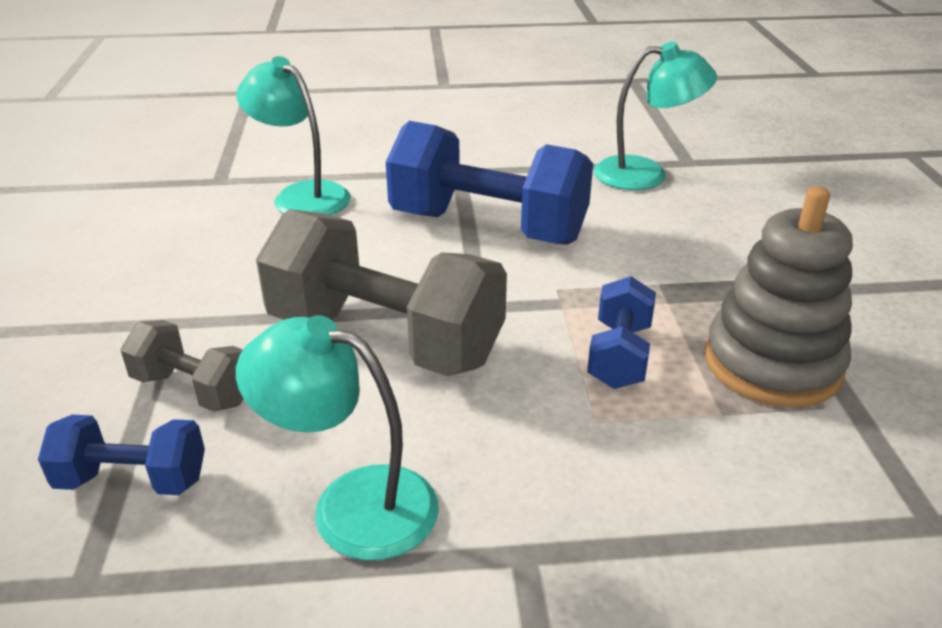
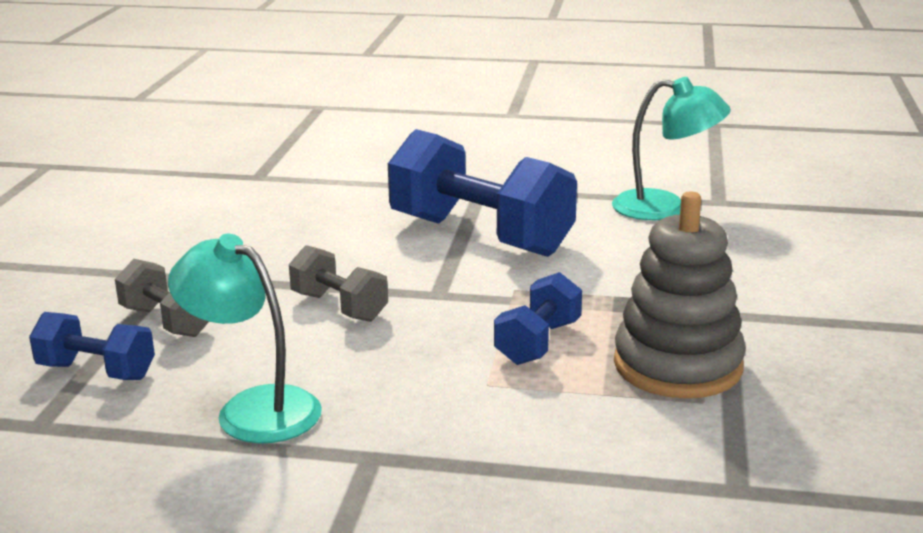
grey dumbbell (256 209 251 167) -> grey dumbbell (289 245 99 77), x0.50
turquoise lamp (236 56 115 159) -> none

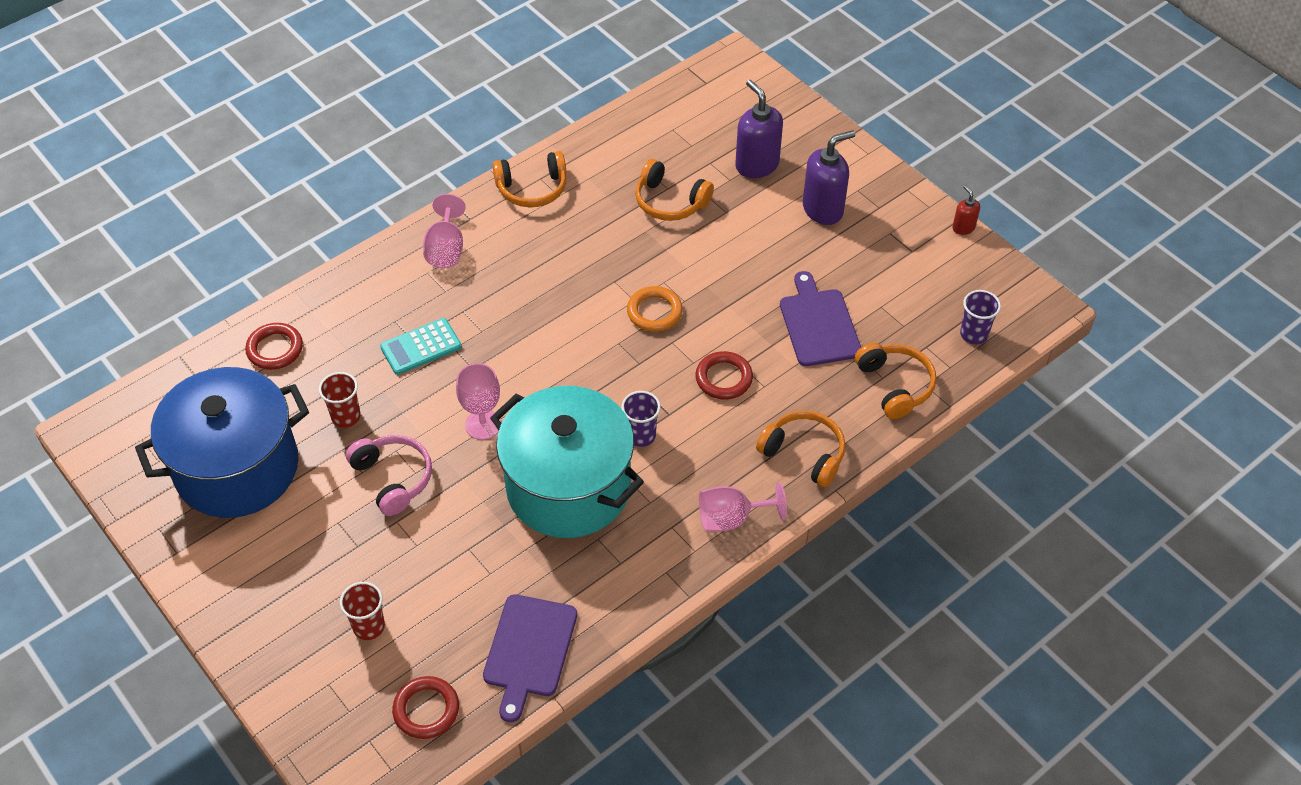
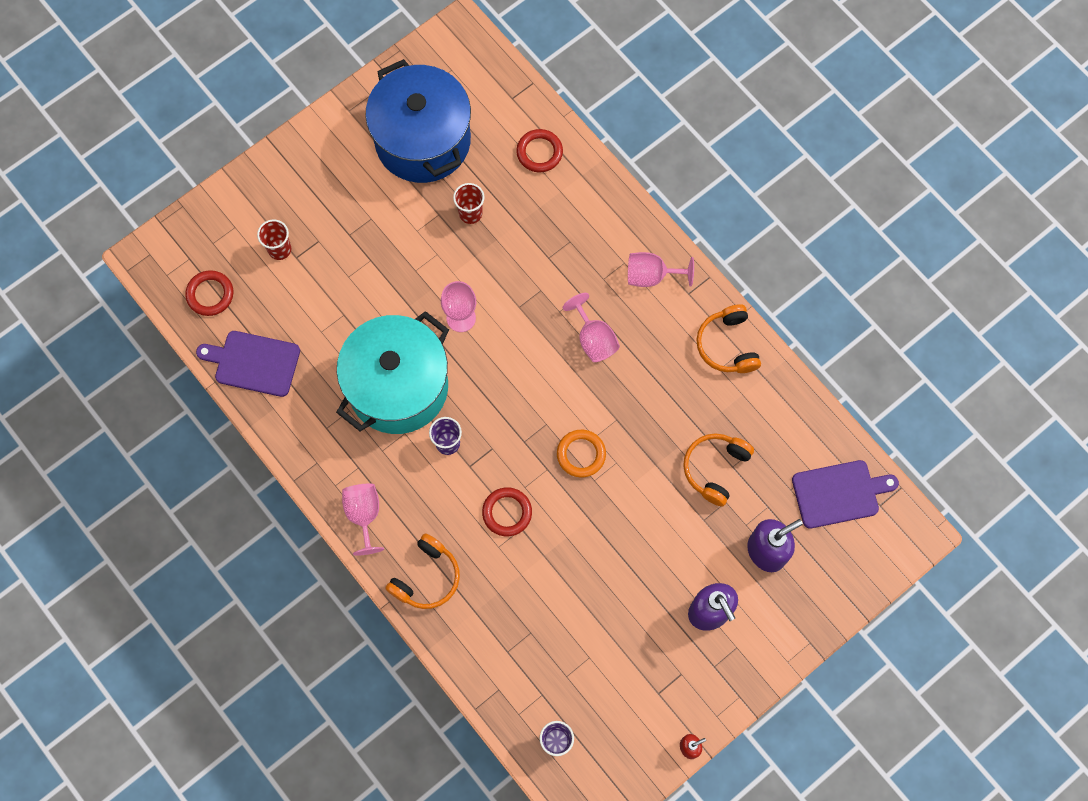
none -> pink goblet (563 293 57 69)
purple cutting board (780 271 81 95) -> purple cutting board (792 460 107 69), moved
pink headphones (346 435 86 81) -> none
turquoise calculator (380 318 82 57) -> none
orange headphones (855 343 81 76) -> none

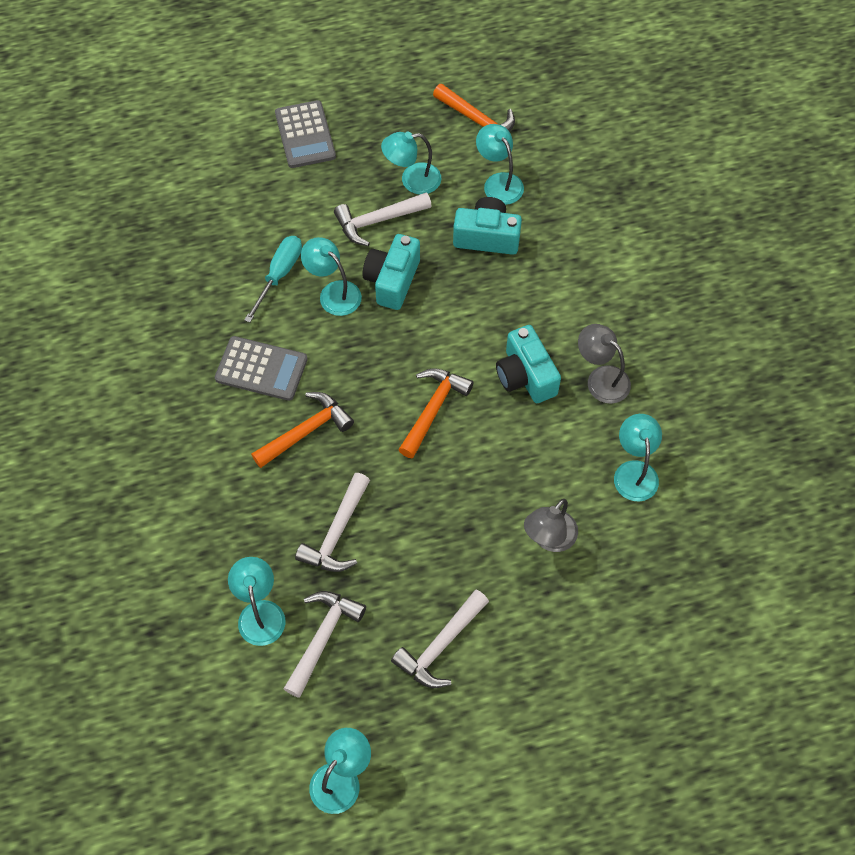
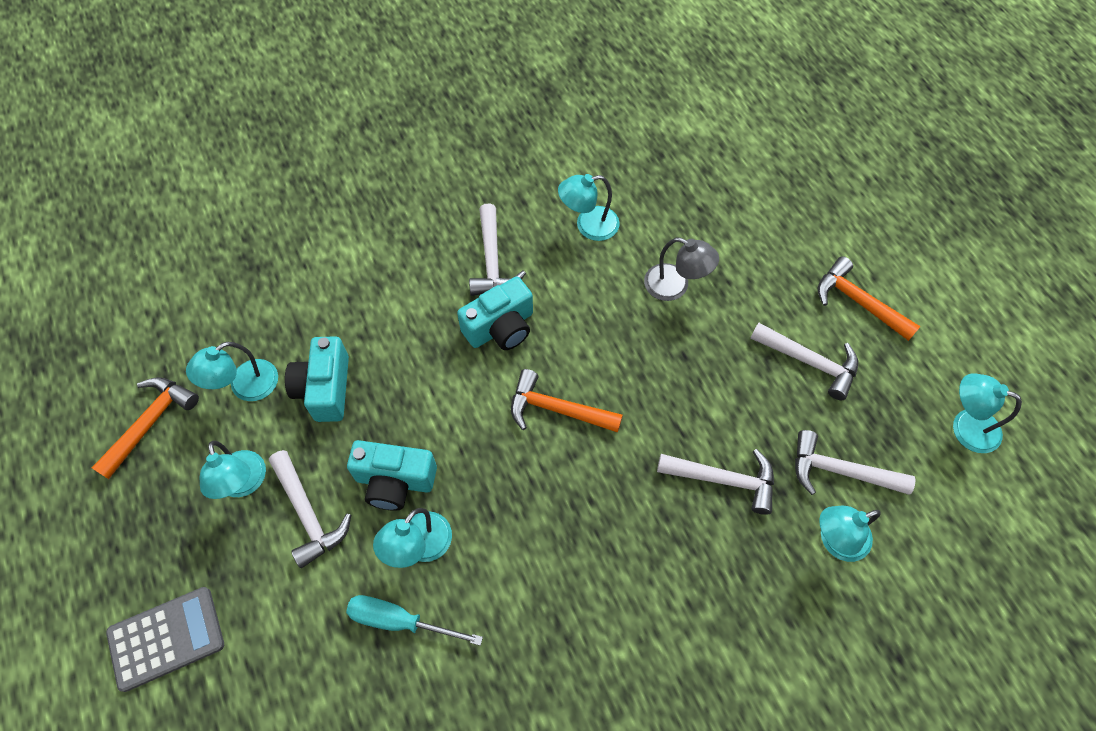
grey lamp (578 324 53 80) -> white hammer (469 203 57 93)
orange hammer (251 392 103 76) -> orange hammer (818 256 103 85), moved
grey calculator (215 336 93 65) -> none

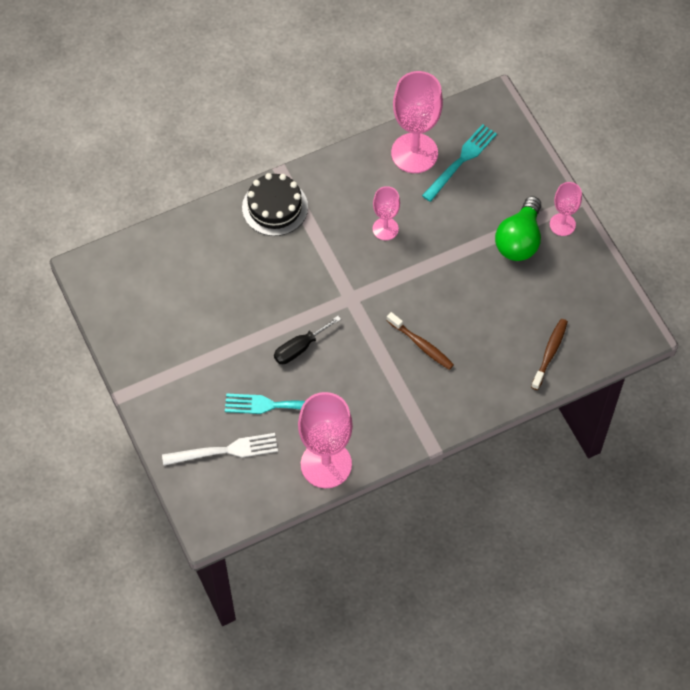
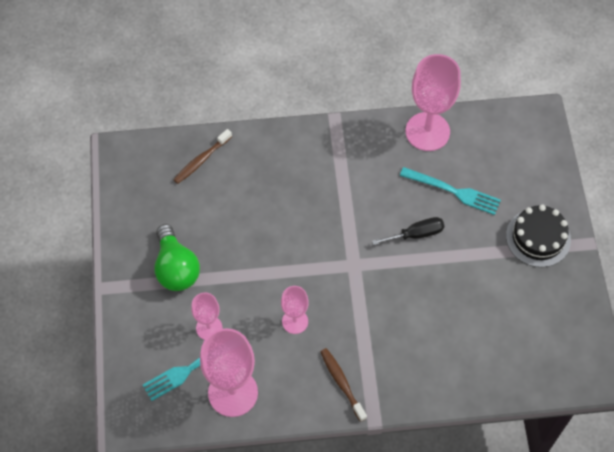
green light bulb (495 196 46 65) -> green light bulb (155 224 45 67), 120 degrees clockwise
pink goblet (550 182 32 54) -> pink goblet (191 293 32 47), moved
brown toothbrush (387 312 67 58) -> brown toothbrush (320 348 47 74), moved
black cake (242 173 66 63) -> black cake (506 205 65 62), moved
white fork (162 433 116 33) -> none

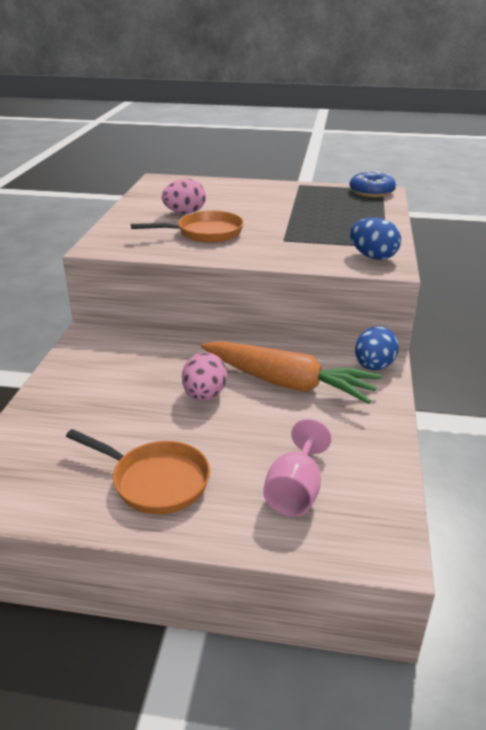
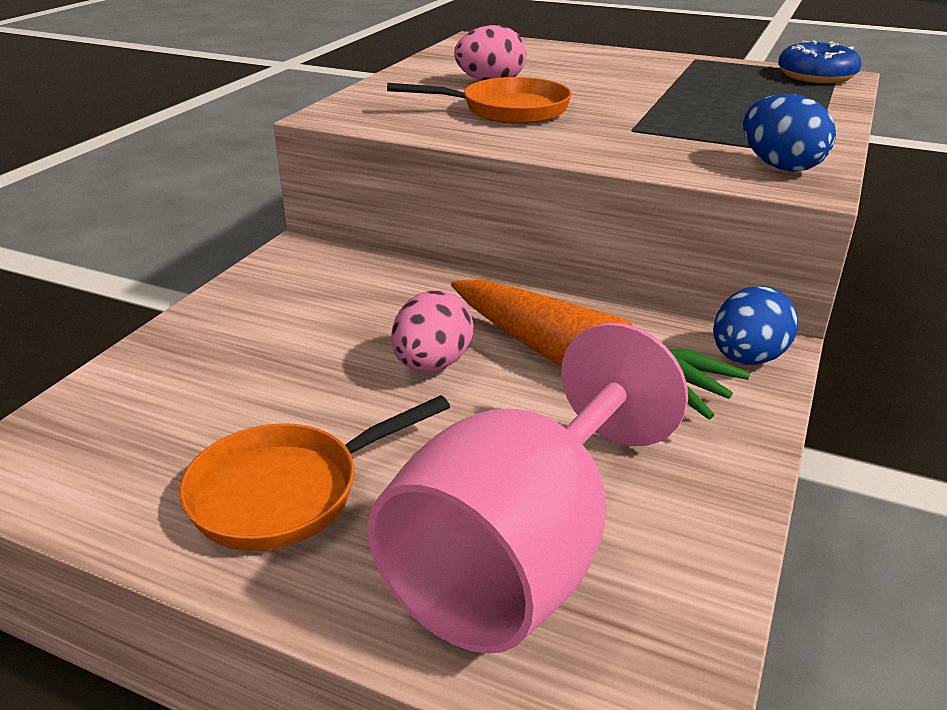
orange pan (66 429 144 85) -> orange pan (179 395 271 156), 105 degrees clockwise
pink goblet (263 419 69 97) -> pink goblet (368 323 320 331), x1.88

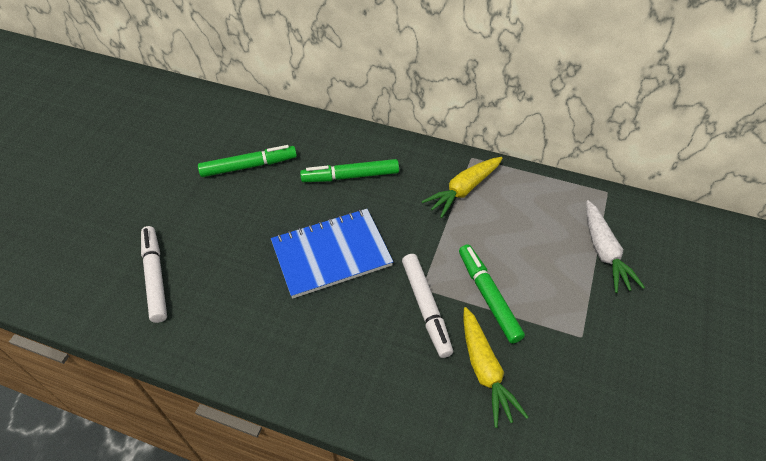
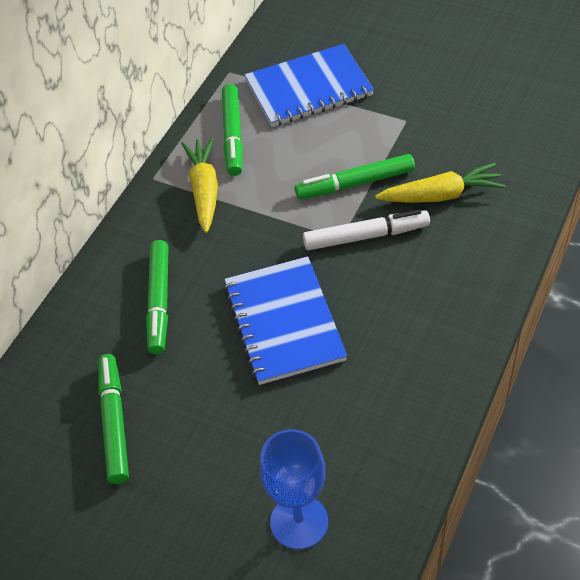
yellow carrot (422 157 81 61) -> yellow carrot (181 137 37 96), 150 degrees counterclockwise
none -> green marker (222 84 21 92)
white carrot (586 200 59 93) -> blue notebook (245 44 129 83)
white marker (141 226 26 97) -> blue goblet (260 429 68 120)

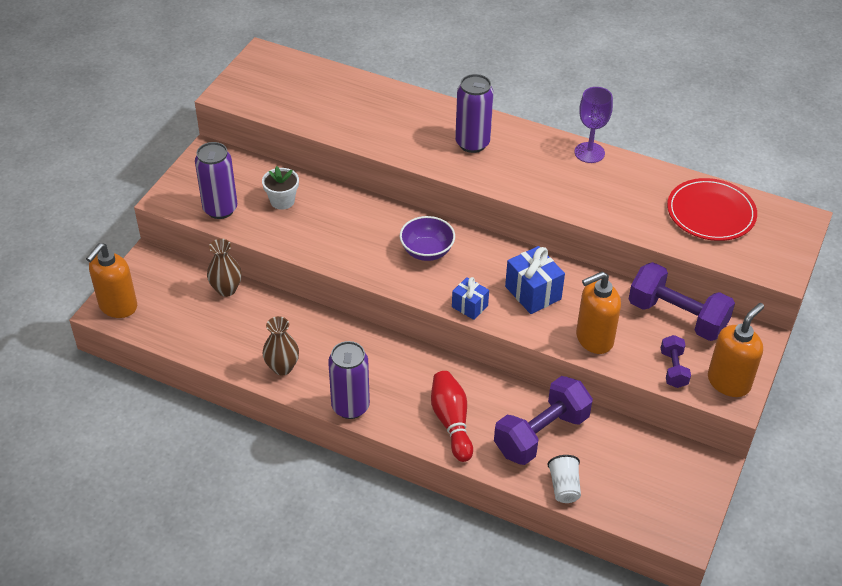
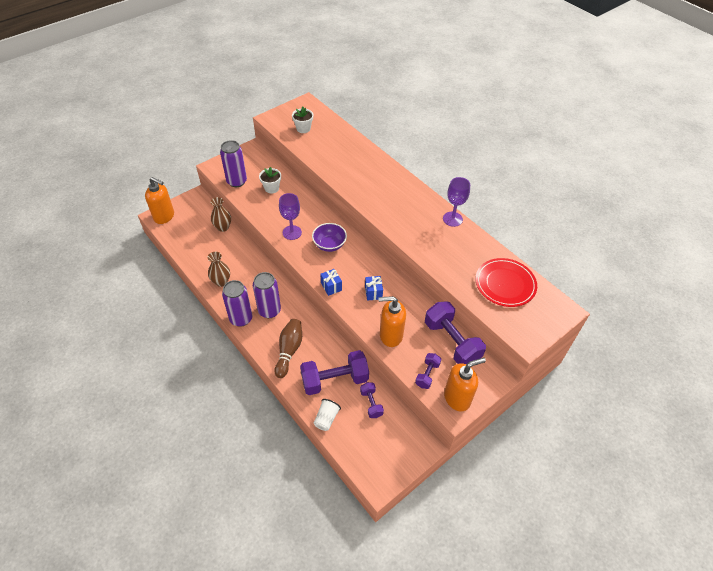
orange soap dispenser (86 243 51 75) -> orange soap dispenser (145 177 29 47), 120 degrees counterclockwise
purple can (455 74 39 79) -> purple can (253 272 28 46), moved
red bowling pin (431 371 42 91) -> brown bowling pin (274 319 28 59)
none -> purple goblet (279 193 23 47)
none -> white flower pot (292 107 21 26)
none -> purple dumbbell (360 382 24 36)
blue gift (505 246 60 68) -> blue gift (365 276 18 25), x0.62

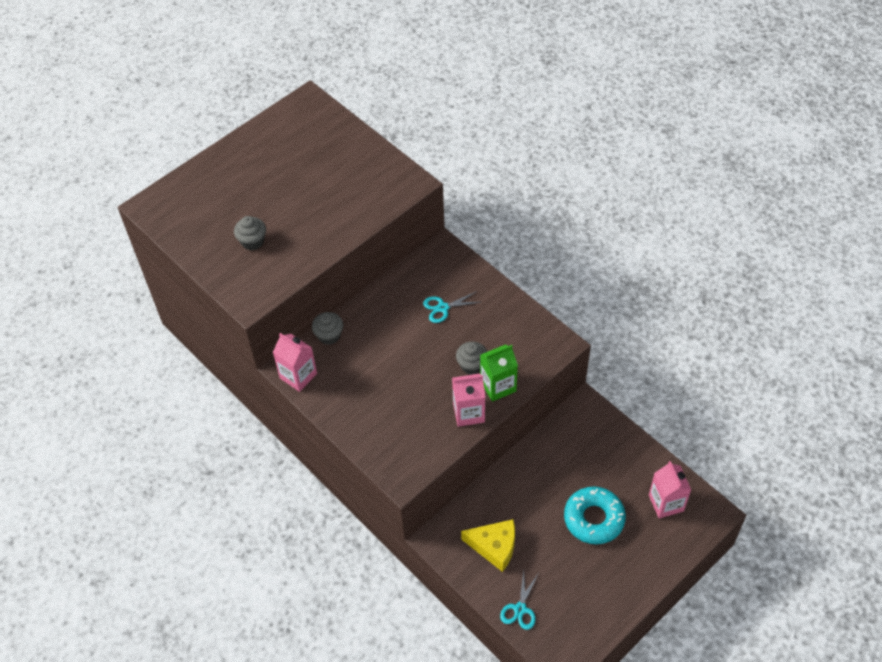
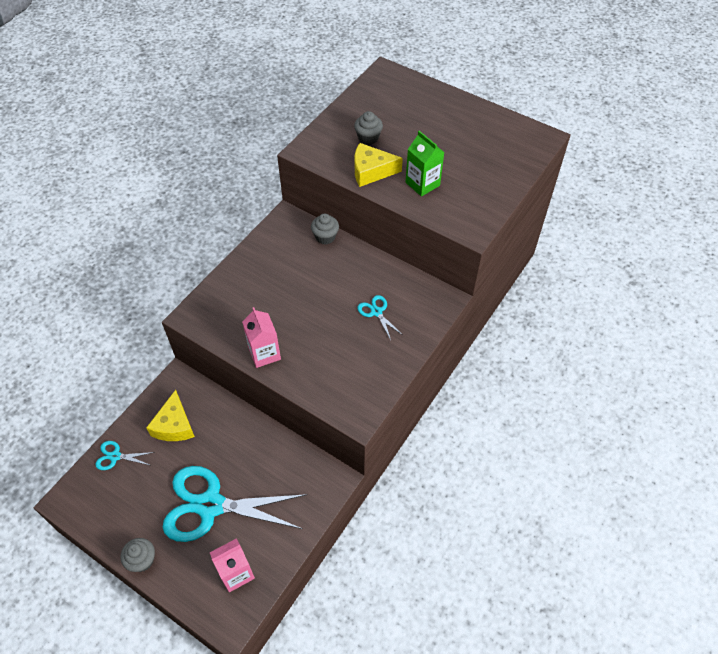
grey cupcake (456 342 31 33) -> grey cupcake (121 538 34 34), moved
turquoise donut (564 486 62 58) -> turquoise scissors (163 466 144 76)
none -> yellow cheese (355 143 48 44)
green carton (480 345 38 57) -> green carton (406 131 39 65), moved
pink carton (273 333 44 59) -> none

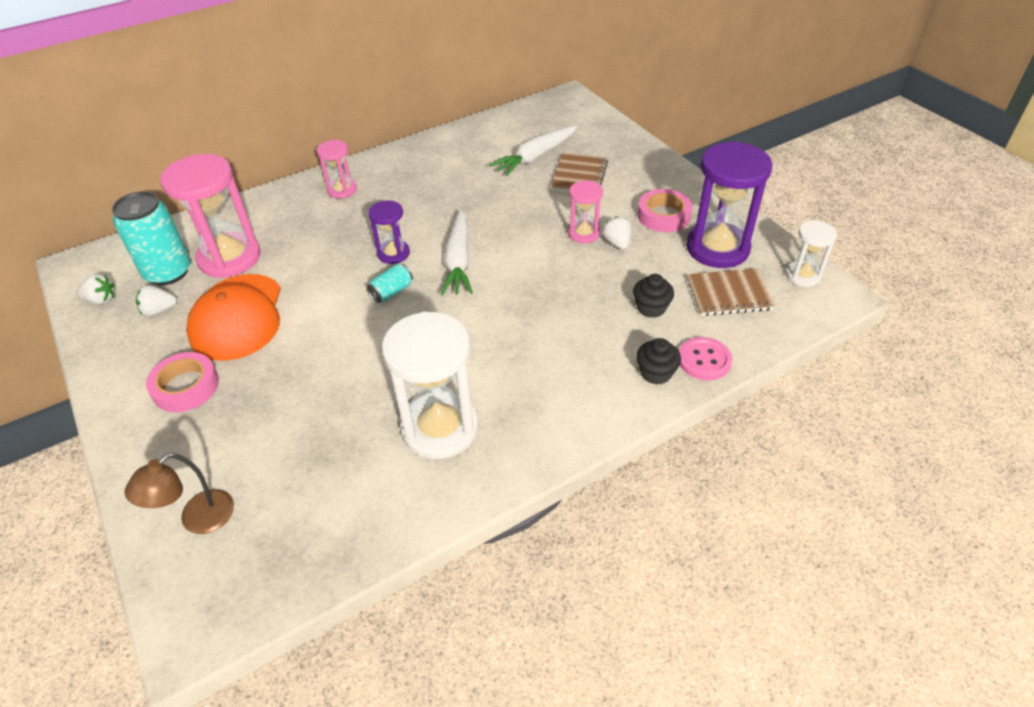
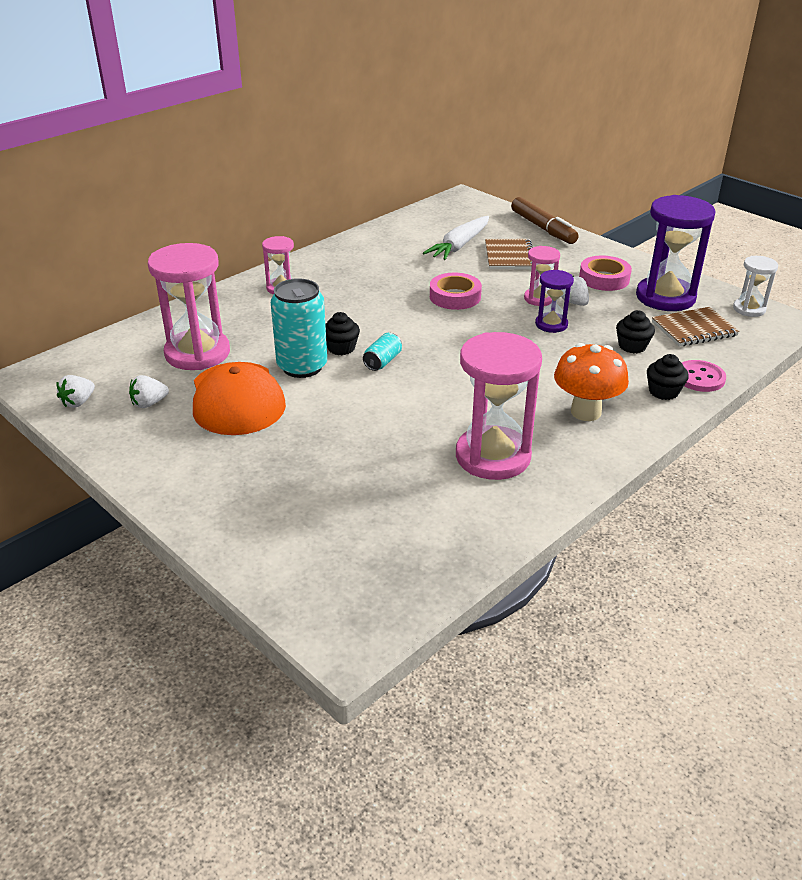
white strawberry (77 274 37 31) -> white strawberry (57 375 38 33), 135 degrees clockwise
turquoise can (112 191 79 94) -> turquoise can (271 278 56 100), moved
none -> black cupcake (325 312 35 43)
pink tape (146 352 73 60) -> pink tape (430 273 52 37), moved
white hourglass (382 312 97 147) -> pink hourglass (456 332 86 148)
none -> brown marker (511 197 68 47)
purple hourglass (368 200 42 64) -> purple hourglass (535 270 39 63), moved
none -> orange mushroom (554 343 75 78)
brown lamp (125 453 109 81) -> none
white carrot (441 210 32 85) -> none

